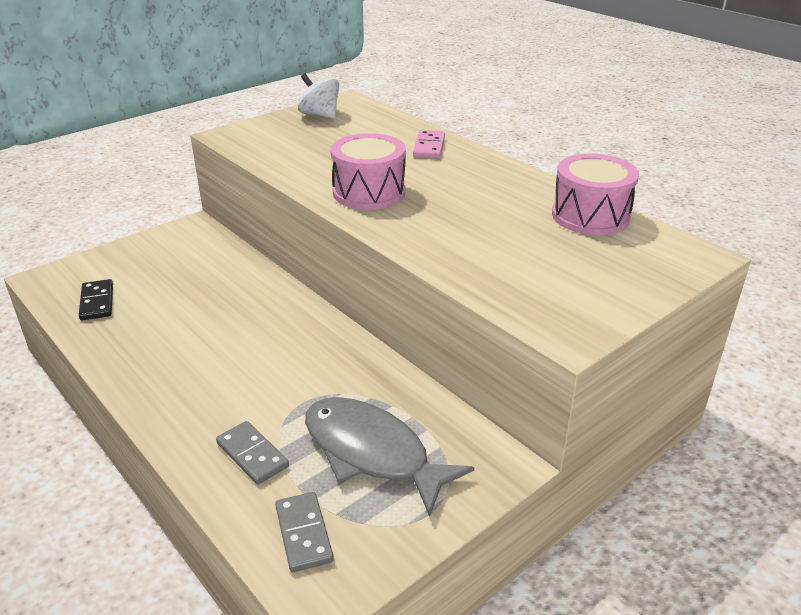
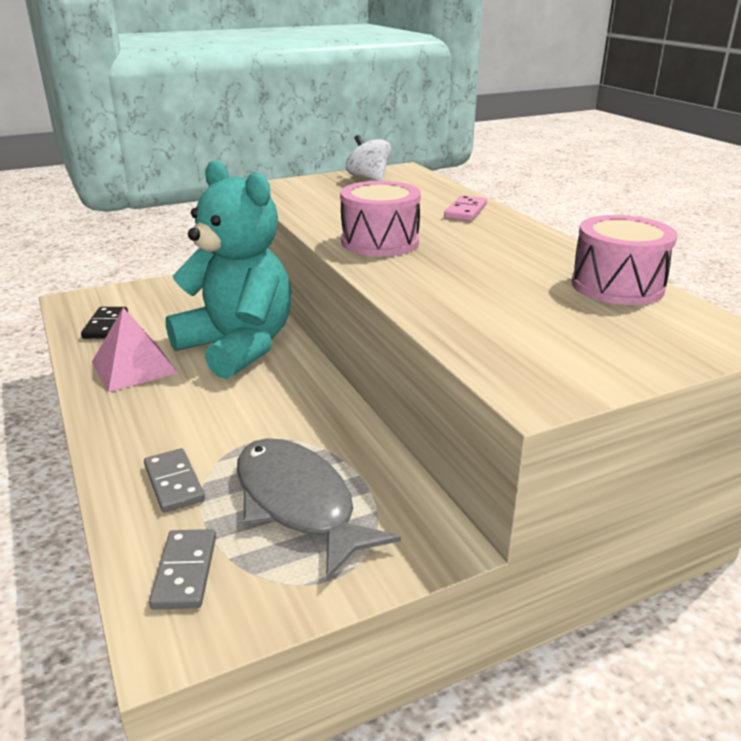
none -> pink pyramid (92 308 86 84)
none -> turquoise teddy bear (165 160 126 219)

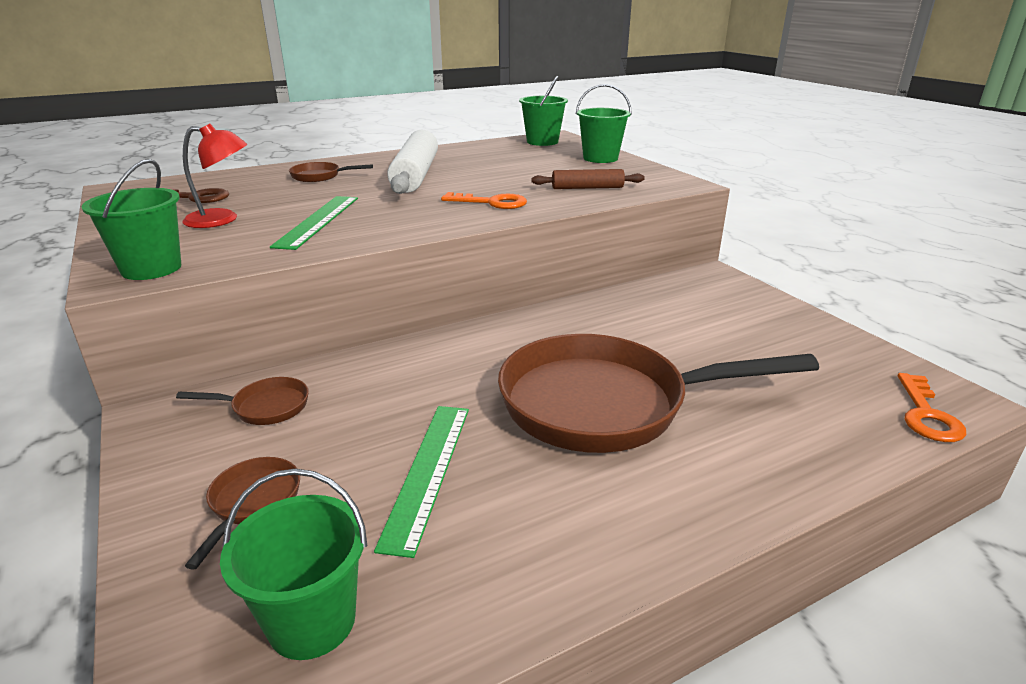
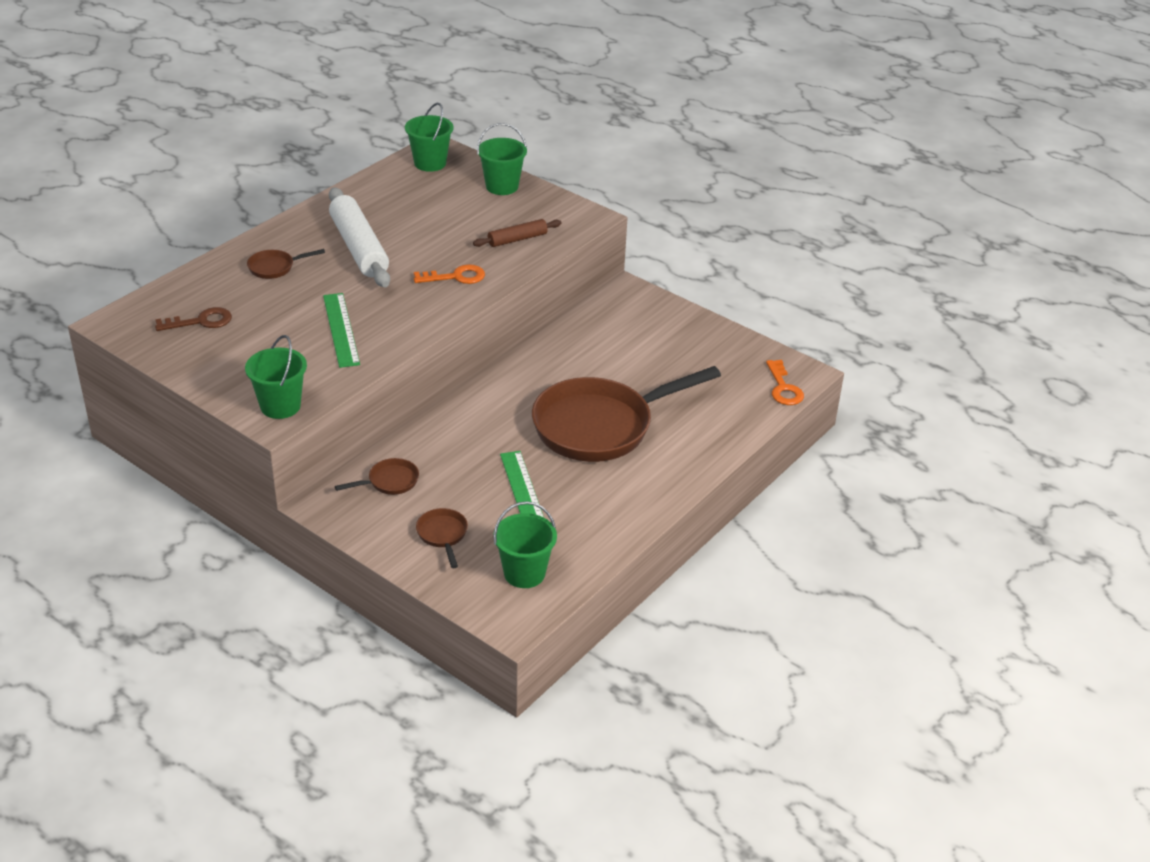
red lamp (182 124 65 104) -> none

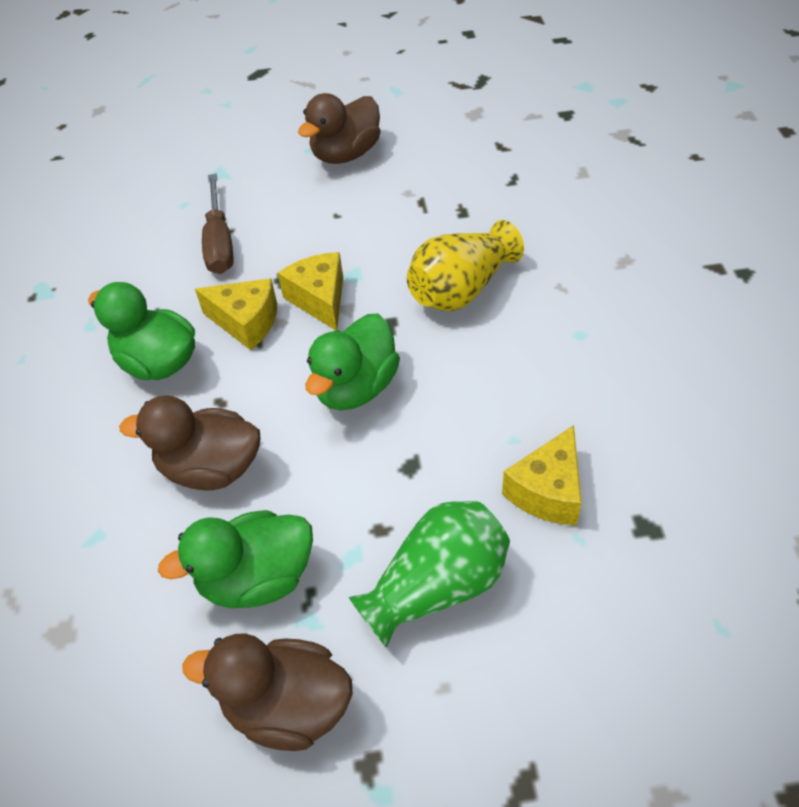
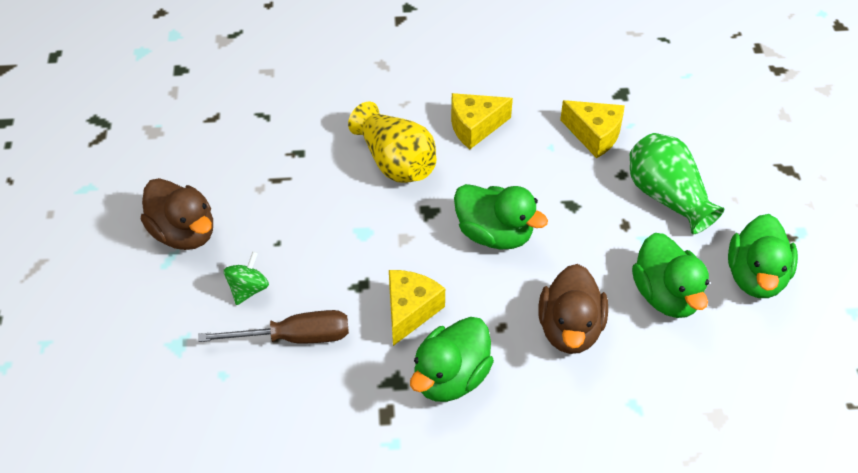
none -> green spinning top (224 251 45 54)
yellow cheese (278 252 65 78) -> yellow cheese (451 93 62 56), moved
brown duck (182 634 171 117) -> green duck (728 214 70 84)

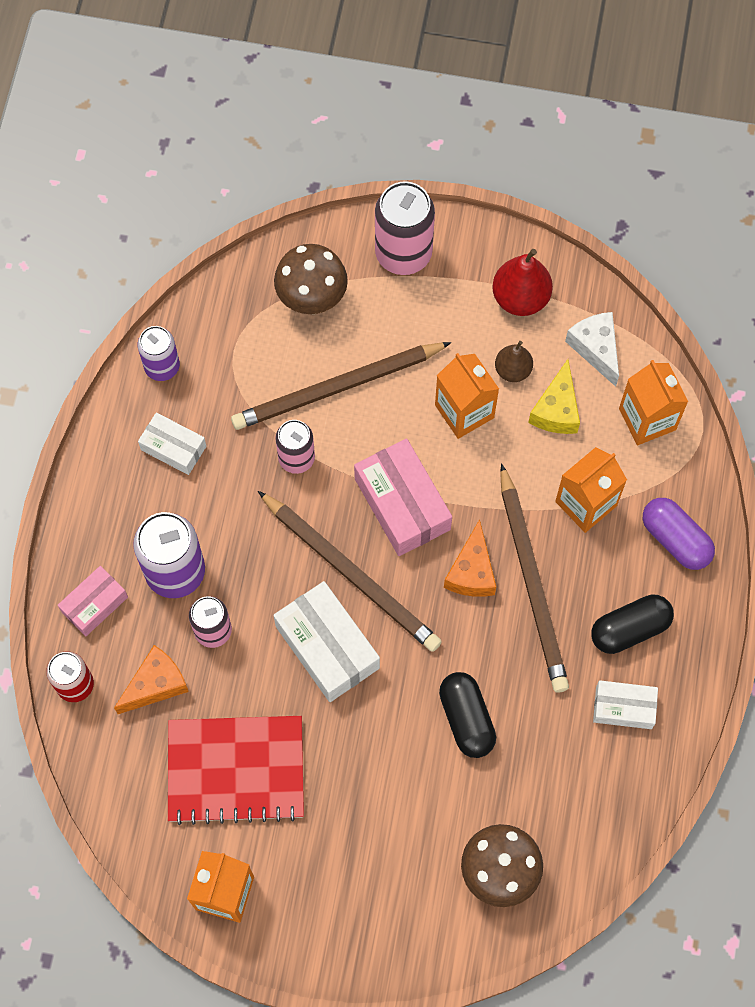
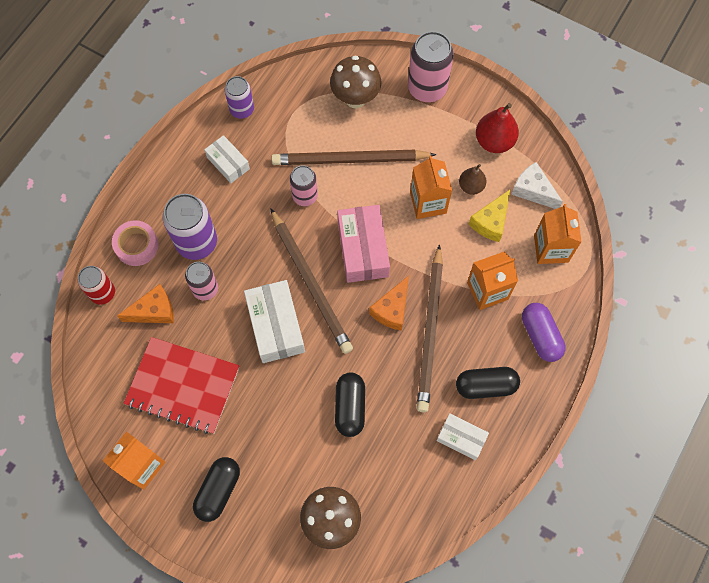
pink box (58 566 70 70) -> pink tape (112 220 47 46)
none -> black capsule (193 457 47 65)
white cheese (565 312 54 75) -> white cheese (511 162 52 47), 45 degrees counterclockwise

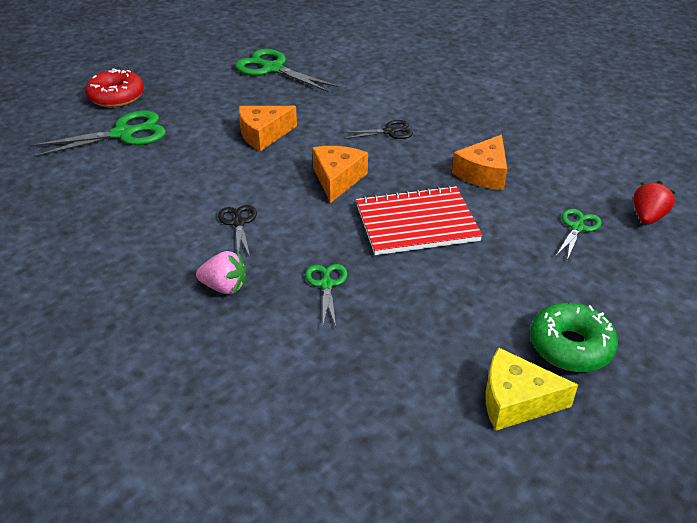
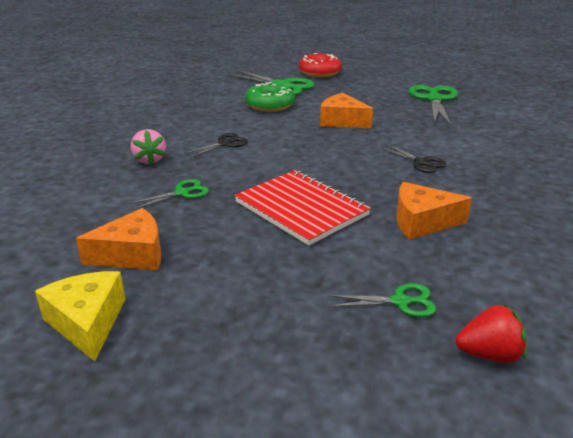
orange cheese (312 146 56 57) -> orange cheese (76 208 85 62), moved
green donut (530 303 88 69) -> green donut (245 82 50 30), moved

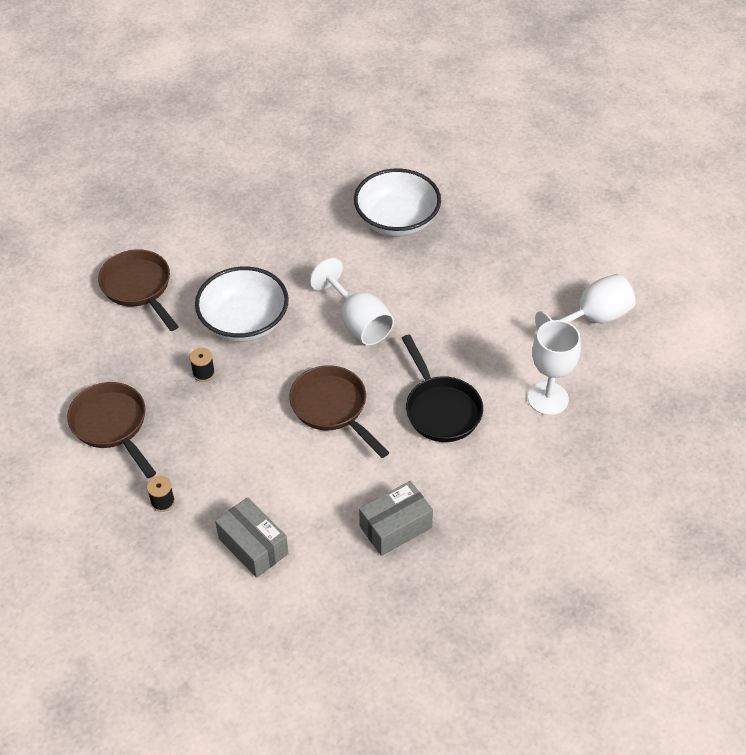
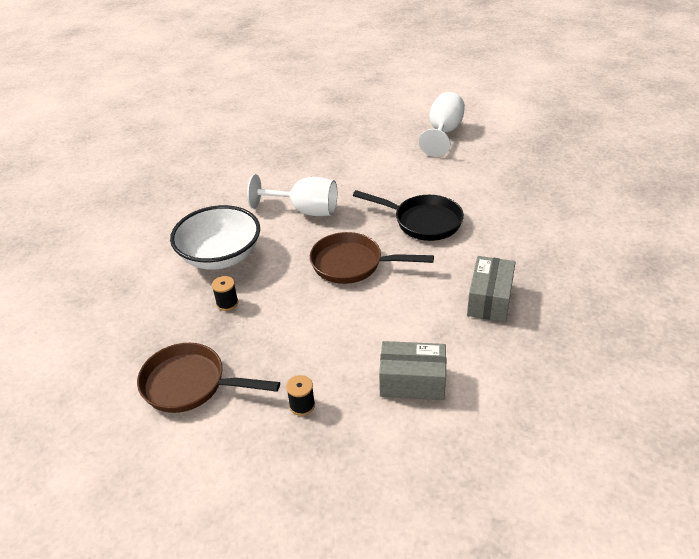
brown pan (98 249 81 82) -> none
white bowl (354 168 87 69) -> none
white goblet (528 320 53 95) -> none

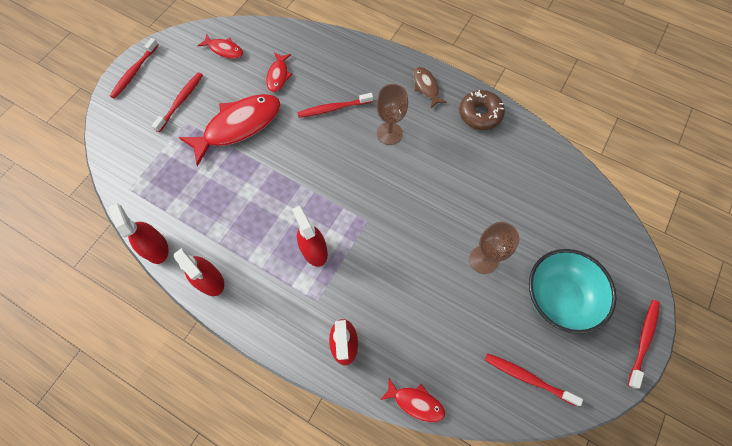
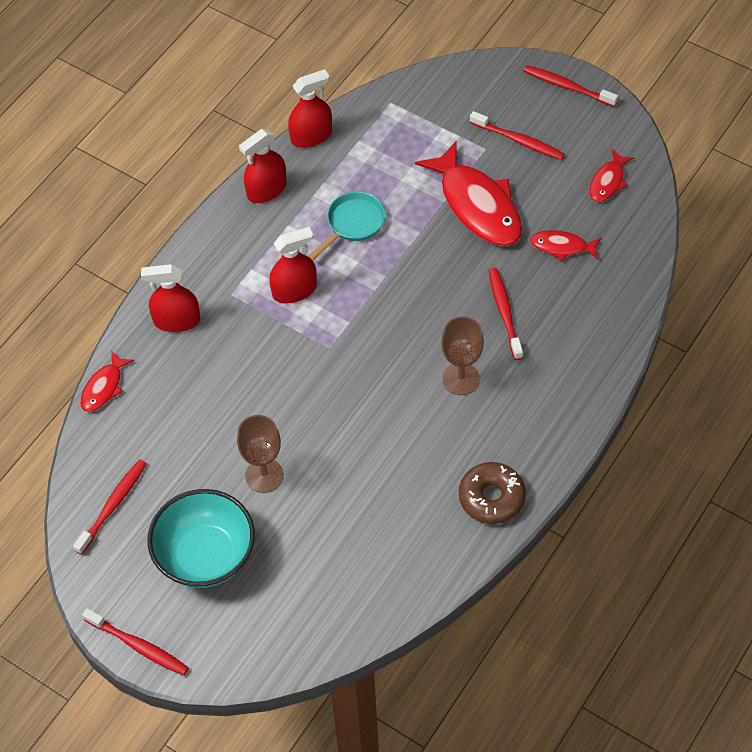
none -> turquoise pan (308 192 77 69)
brown fish (414 67 33 41) -> none

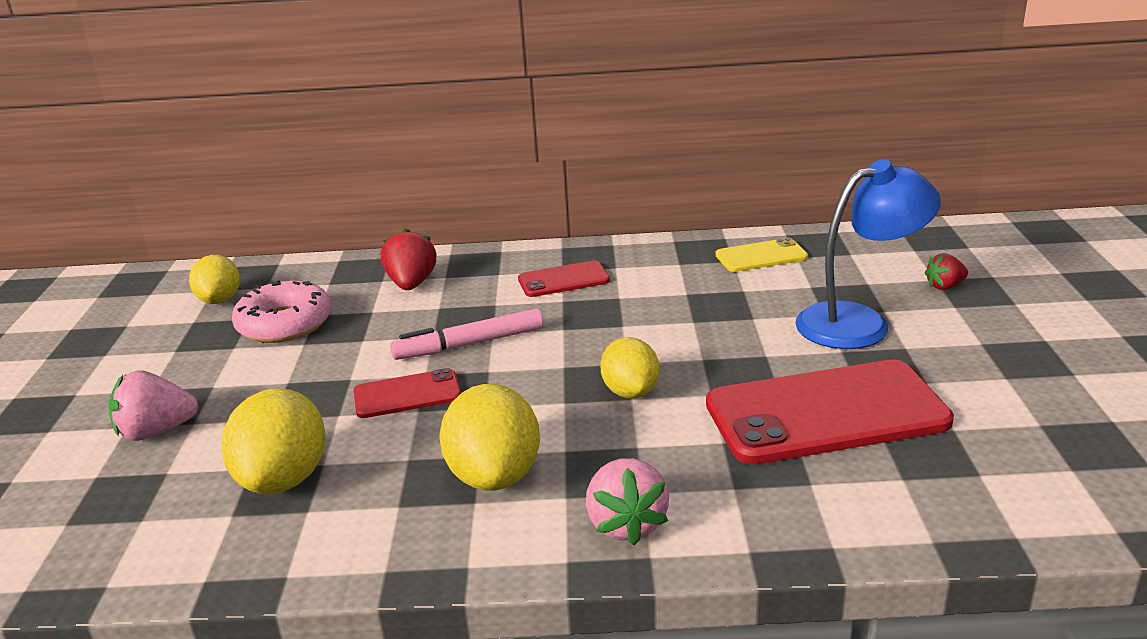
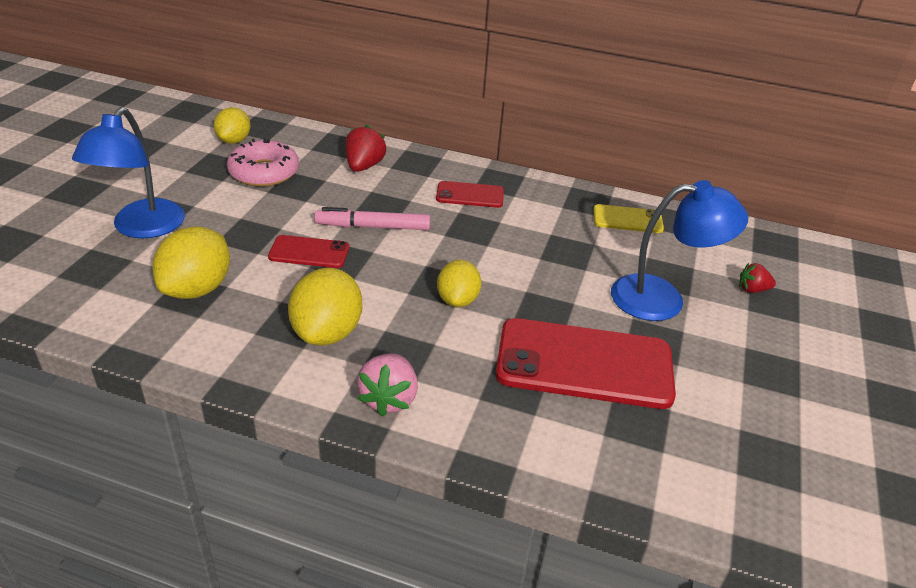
pink strawberry (108 370 90 71) -> blue lamp (72 107 113 131)

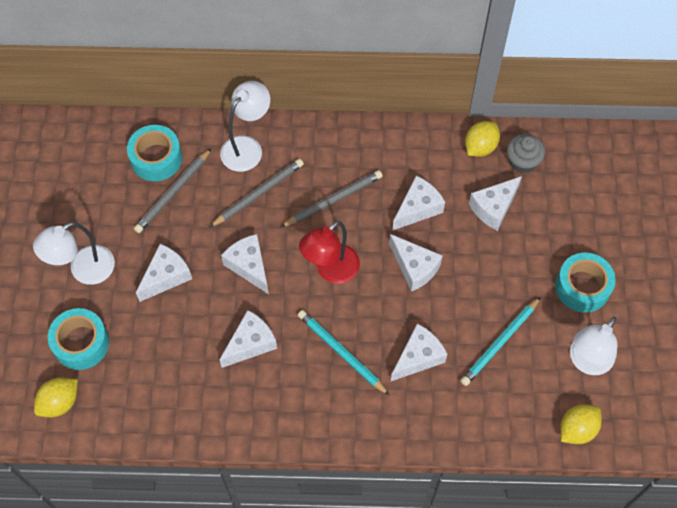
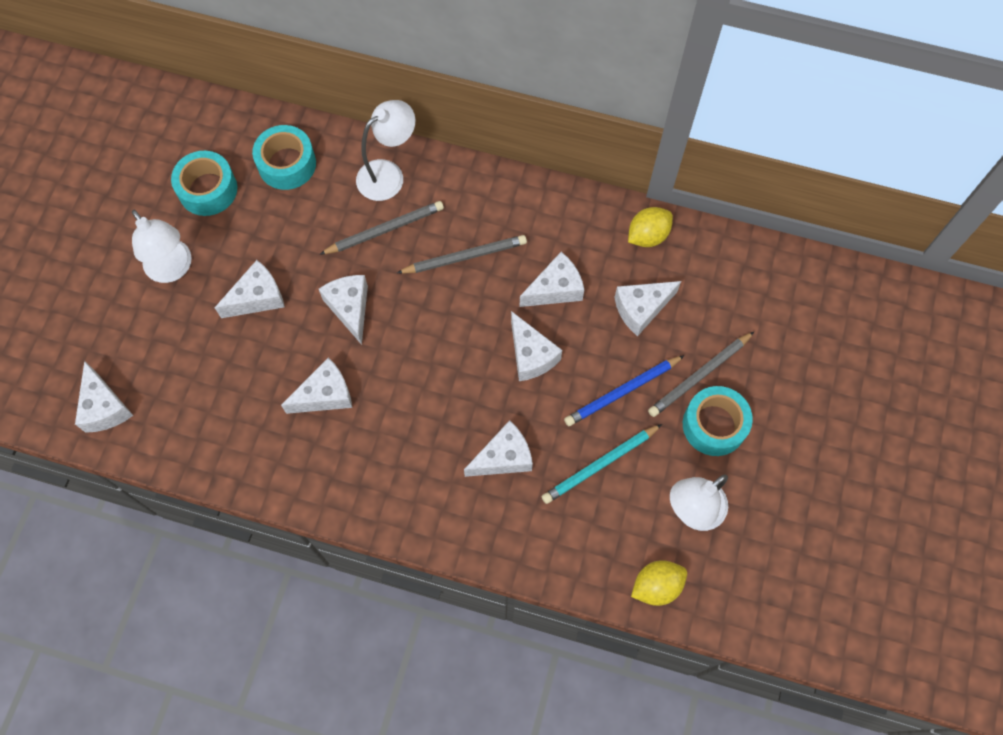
yellow lemon (34 378 44 39) -> white cheese (75 361 58 72)
white lamp (33 222 82 63) -> white lamp (132 210 60 73), 105 degrees counterclockwise
turquoise tape (48 308 61 62) -> turquoise tape (171 151 66 65), moved
none -> blue pencil (564 355 121 71)
grey pencil (134 148 78 85) -> grey pencil (648 332 106 85), moved
turquoise pencil (298 310 92 86) -> none
red lamp (299 221 61 63) -> none
grey cupcake (507 134 38 39) -> none

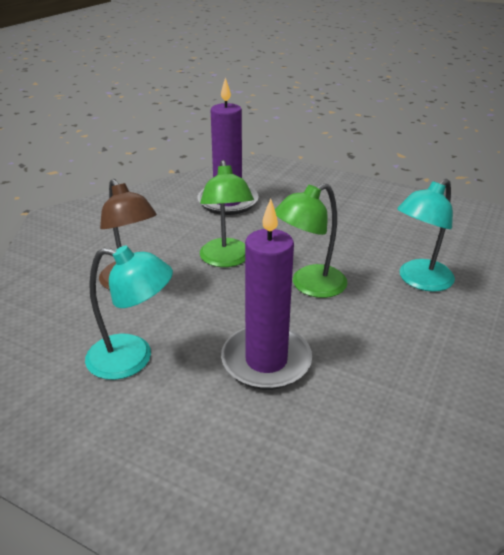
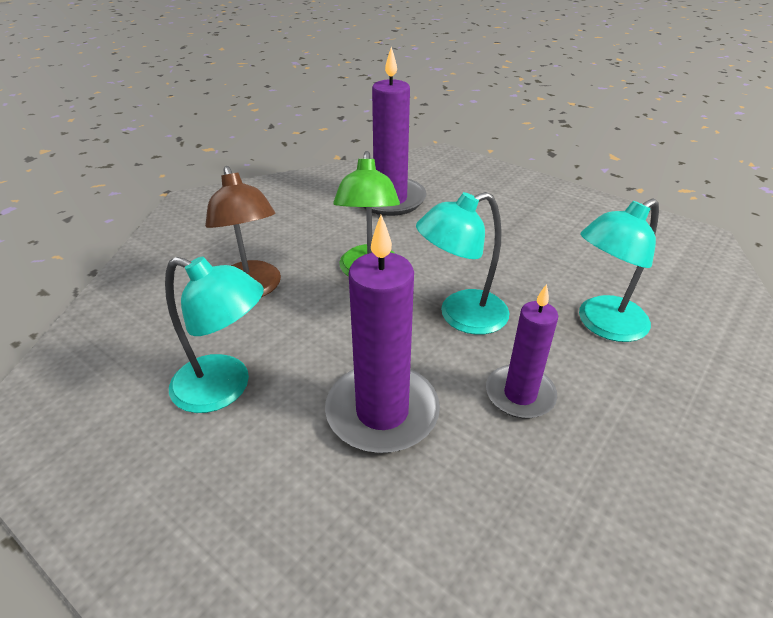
green lamp (275 183 73 115) -> turquoise lamp (416 192 93 143)
none -> purple candle (486 284 72 135)

